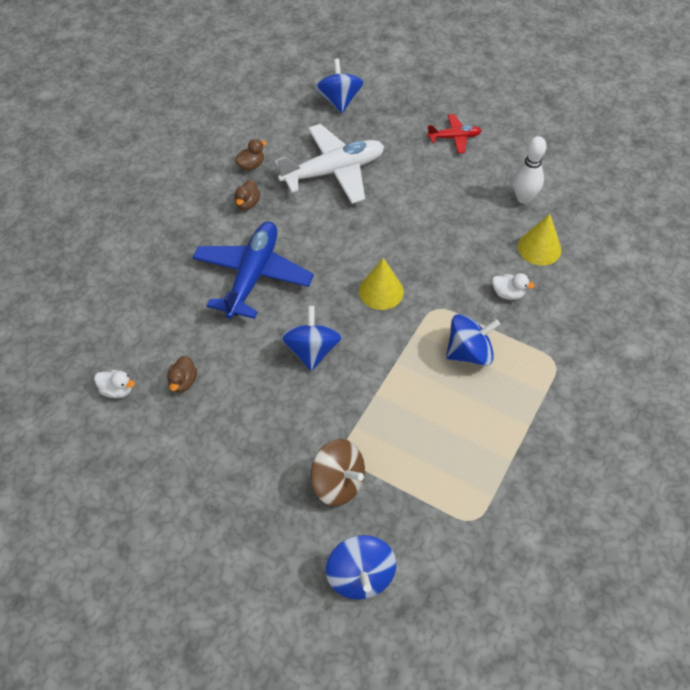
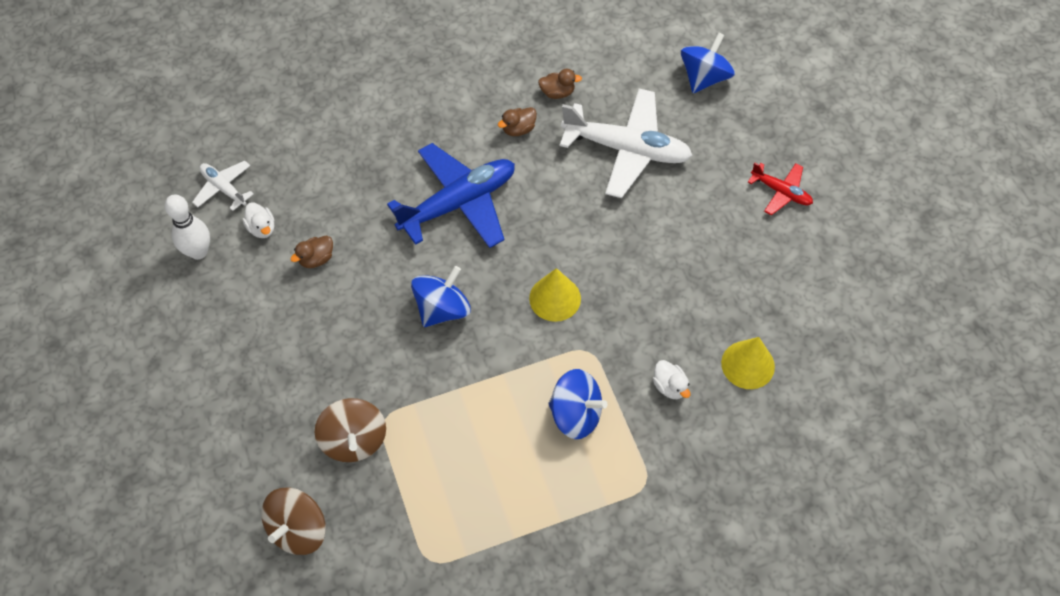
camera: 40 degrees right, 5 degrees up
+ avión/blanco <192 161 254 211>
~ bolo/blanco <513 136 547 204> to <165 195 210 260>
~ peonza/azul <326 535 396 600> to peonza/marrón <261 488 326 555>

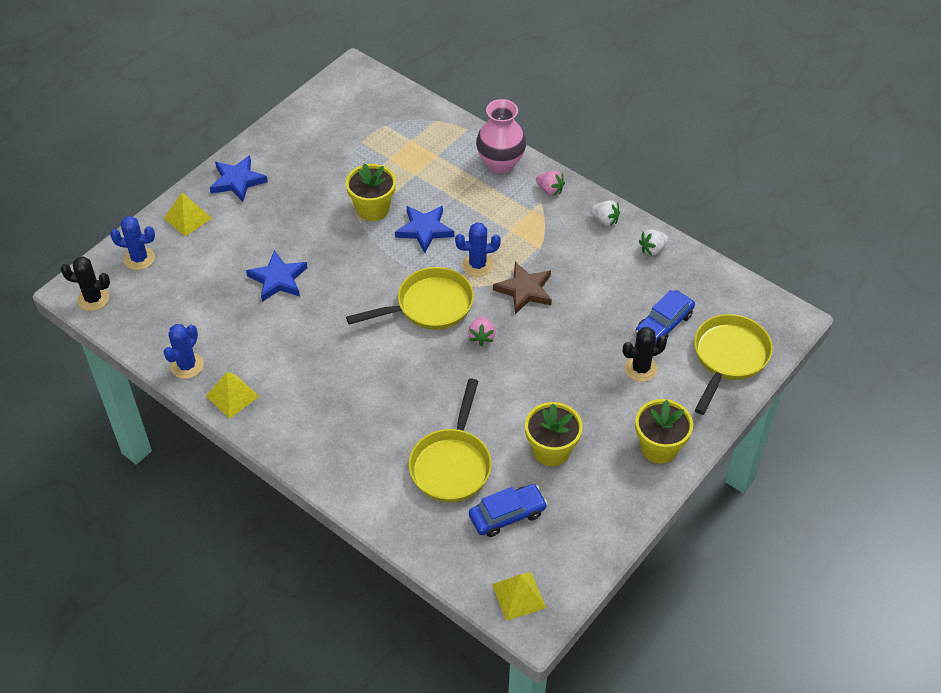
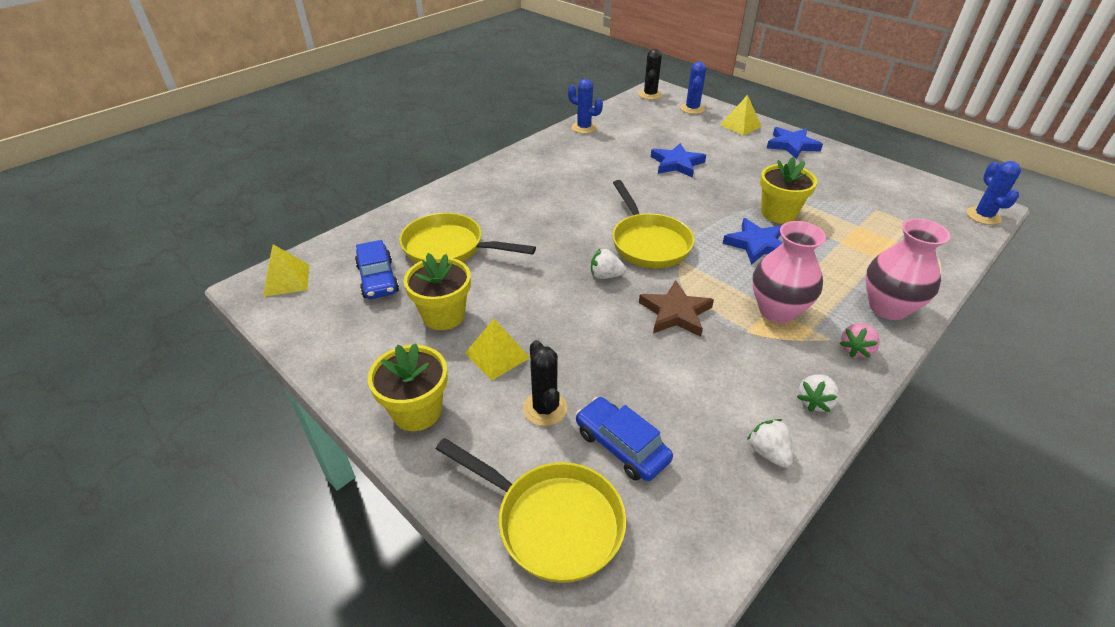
camera: 95 degrees right, 10 degrees down
+ florero/rosa <752 221 826 323>
~ pirámide/amarillo <206 372 260 419> to <465 319 530 380>
~ cactus/azul <455 222 501 277> to <966 161 1021 225>
~ fresa/rosa <468 316 496 346> to fresa/blanco <591 249 626 279>

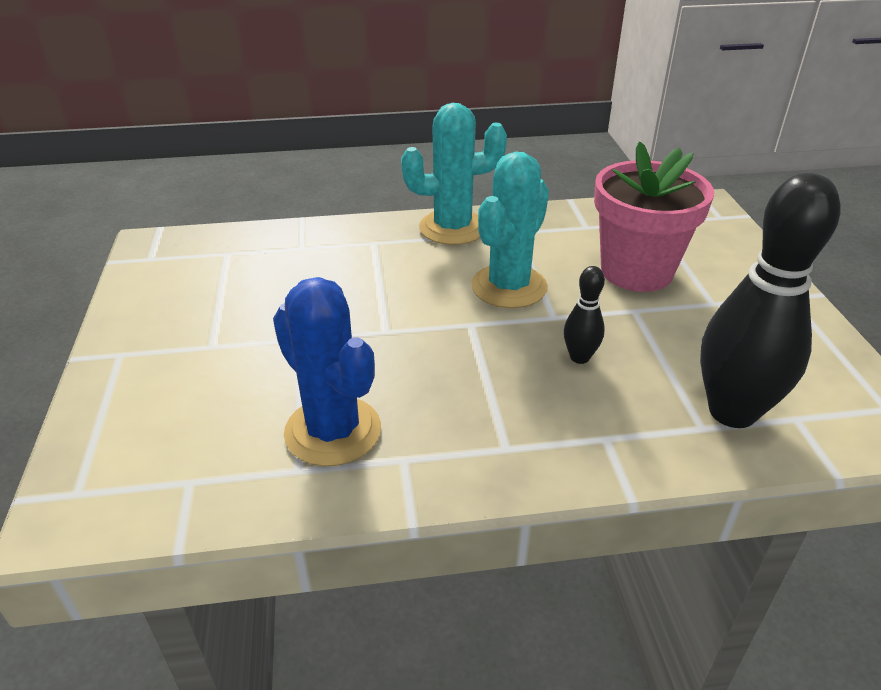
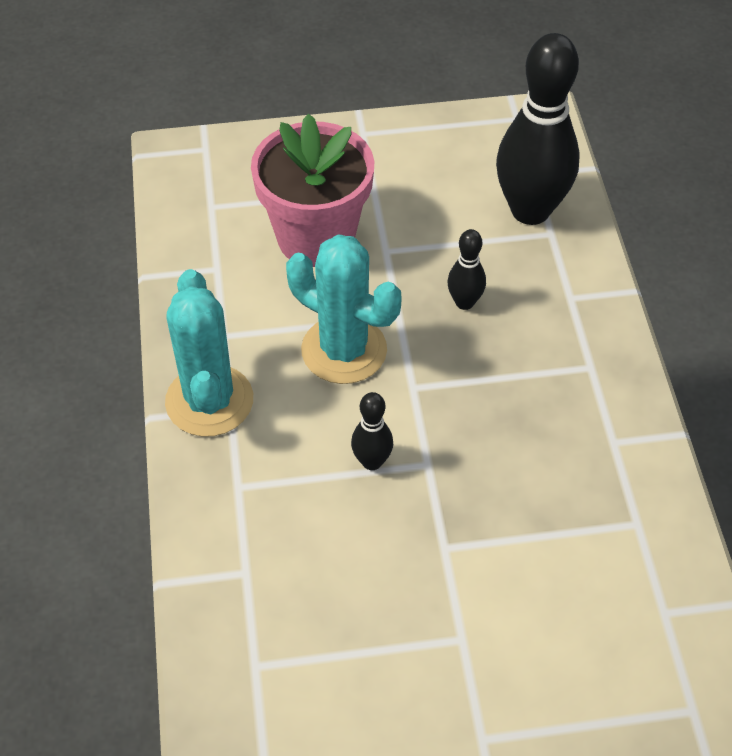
camera: 90 degrees left, 15 degrees up
- cactus/azul <273 277 381 466>
+ bolo/negro <351 392 393 470>

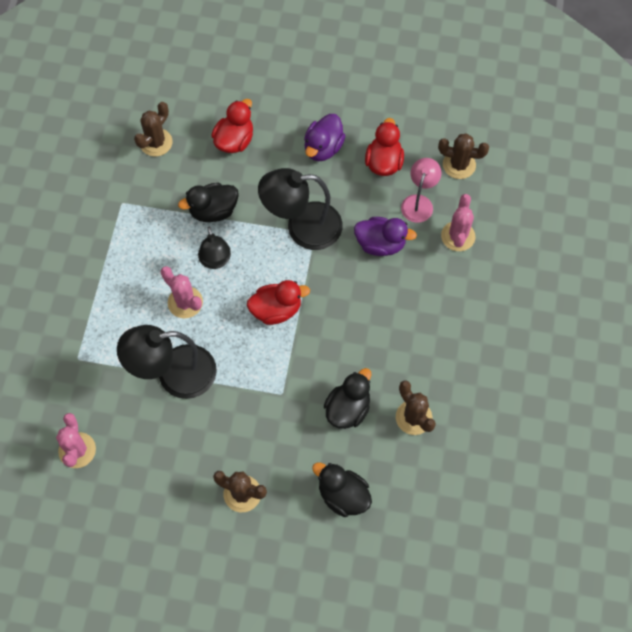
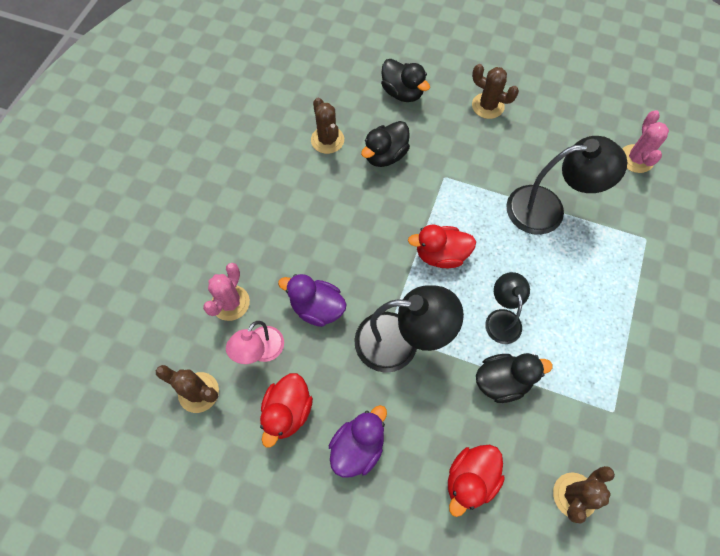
camera: 170 degrees left, 0 degrees up
- cactus/rosa <161 266 203 318>

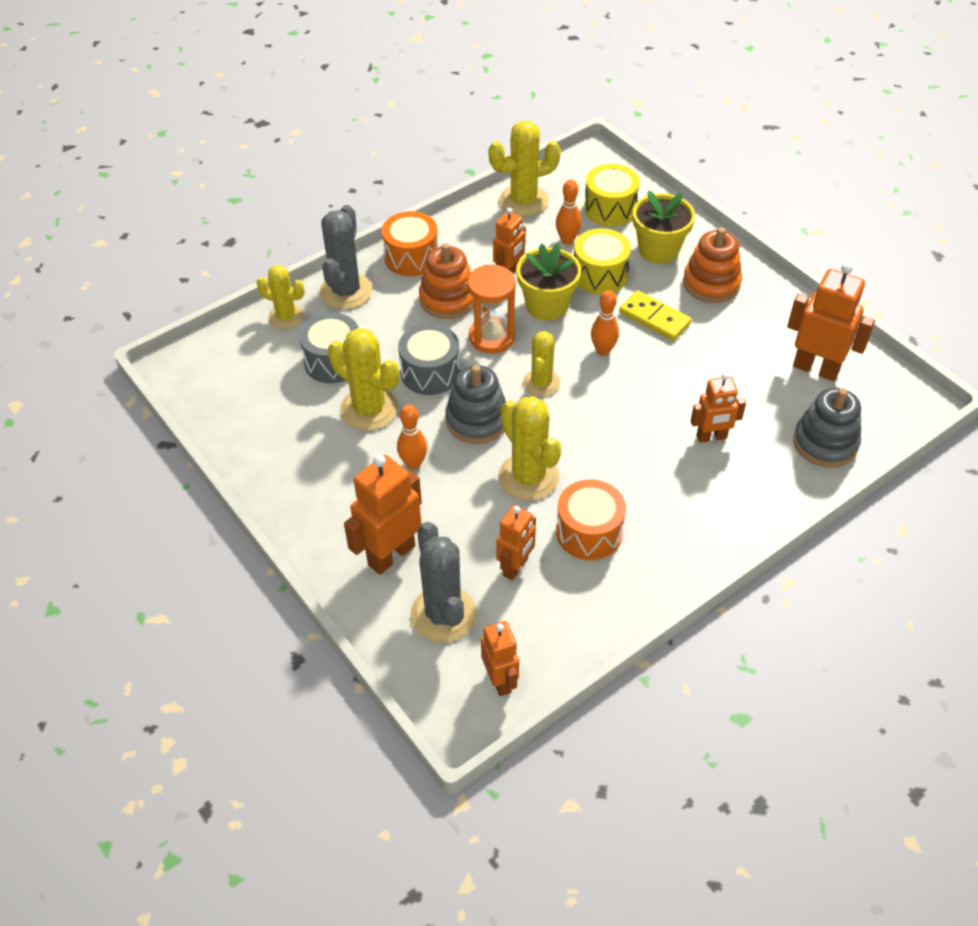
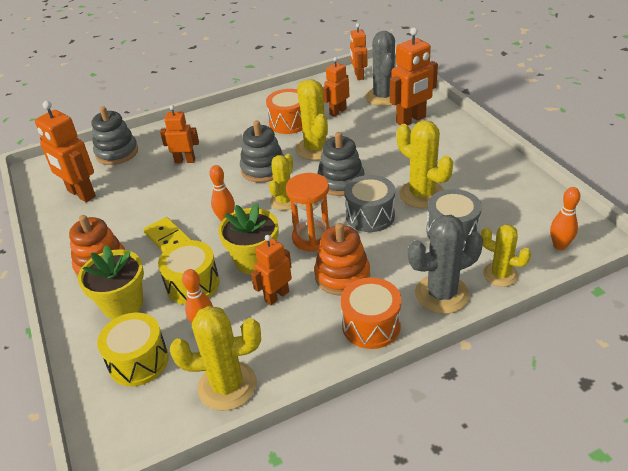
camera: 165 degrees left, 10 degrees down
+ juguete apilable/gris <240 121 284 183>
~ bolo/naranja <397 405 427 470> to <550 187 580 250>
~ cactus/gris <319 205 373 310> = <408 215 483 314> 45 degrees clockwise

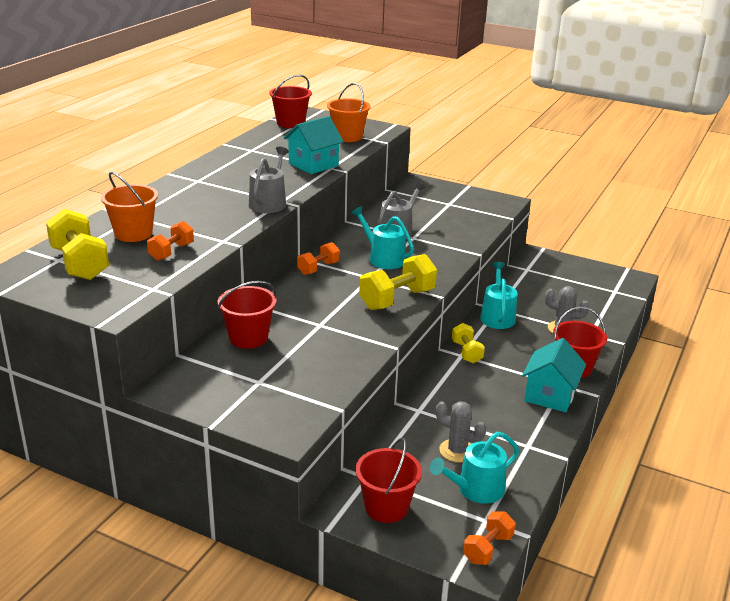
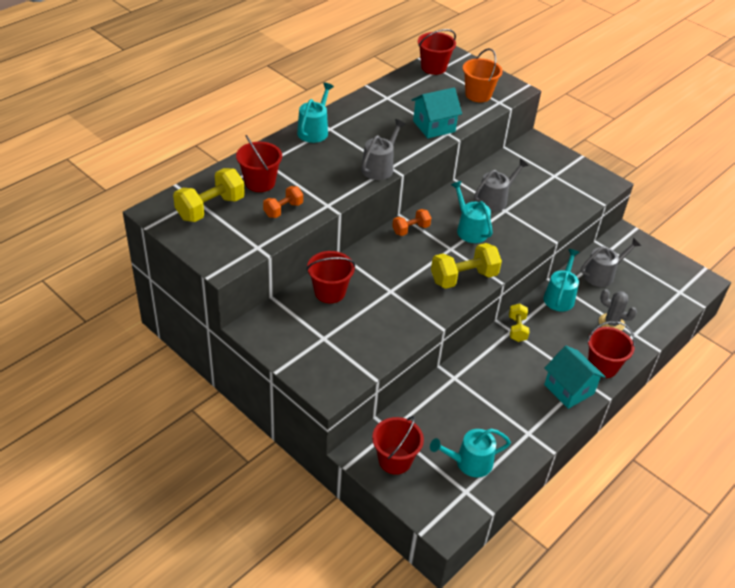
camera: 15 degrees right, 15 degrees up
- cactus/gris <436 401 486 463>
- mancuerna/naranja <463 511 516 565>
+ regadera/turquesa <297 83 334 143>
+ regadera/gris <581 238 641 287>
~ balde/naranja <101 172 158 242> to balde/rojo <236 135 282 192>
~ mancuerna/amarillo <46 209 109 280> = <173 168 245 222> 60 degrees clockwise
~ casa/turquesa <522 338 586 412> = <544 346 606 409> 75 degrees counterclockwise

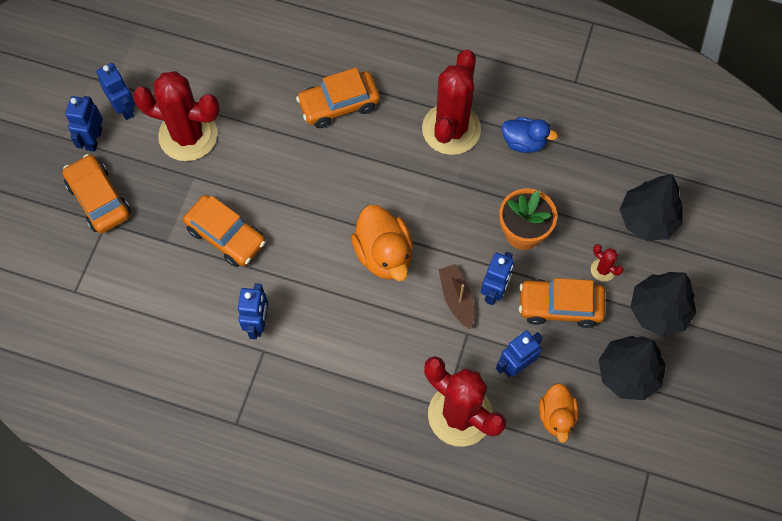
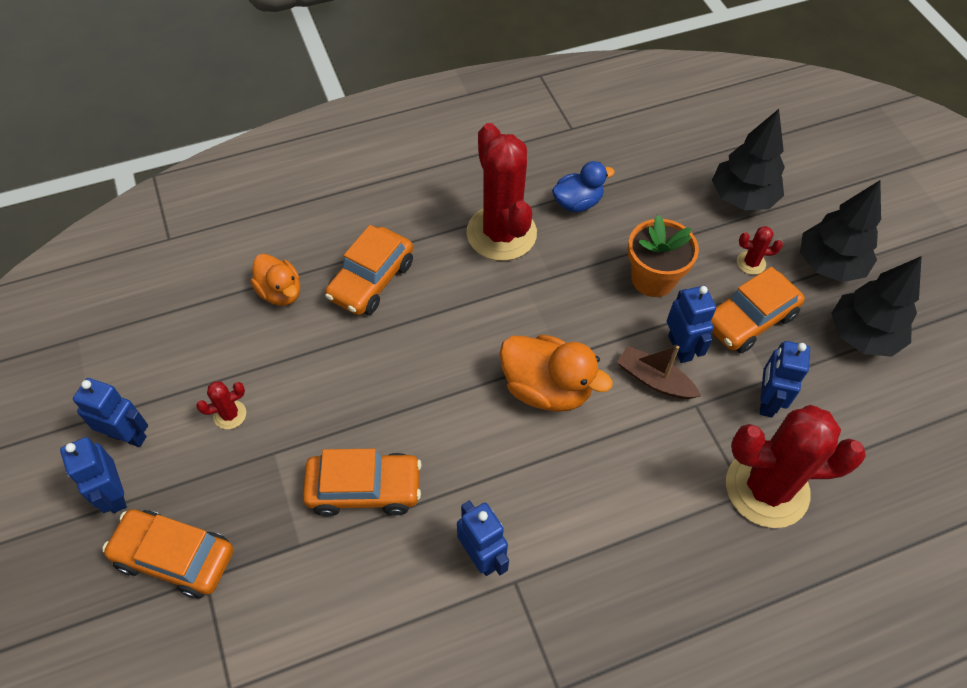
camera: 40 degrees left, 10 degrees down
~ pato/naranja <539 383 579 443> to <250 254 300 306>
~ cactus/rojo <133 71 220 161> = <196 382 246 429> x0.41

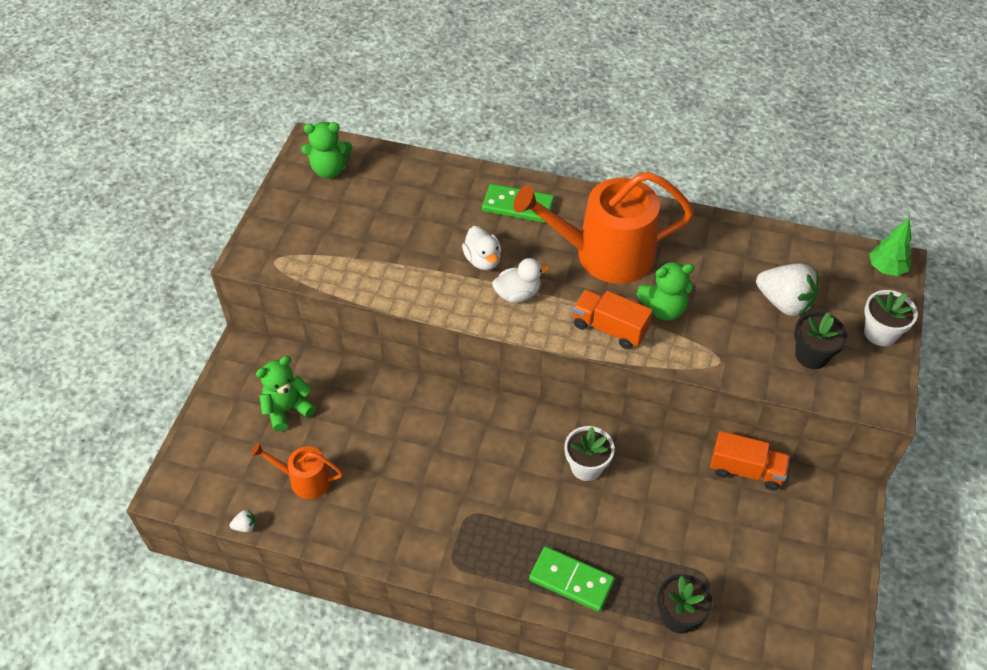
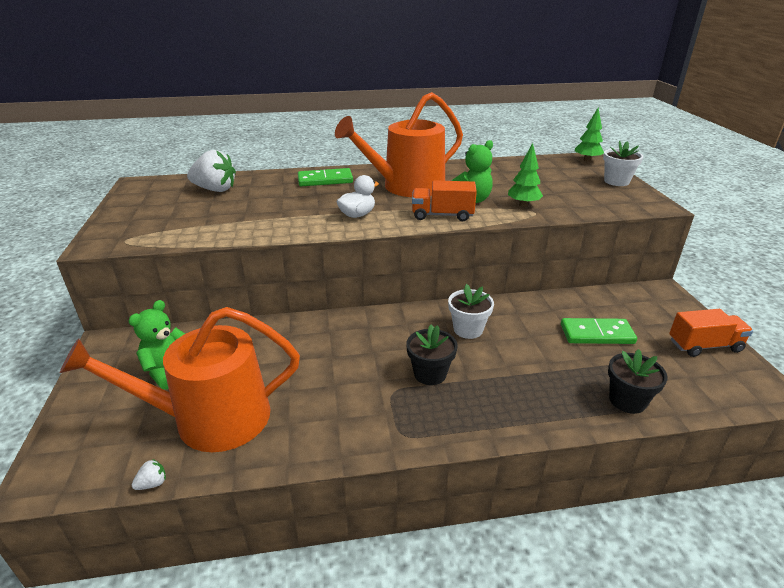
camera: 25 degrees left, 20 degrees down
- osito/verde <301 122 352 178>
- pato/blanco <462 226 501 270>
+ árbol/verde <508 143 543 207>
~ ficha de dominó/verde <529 546 615 612> to <561 318 637 344>
~ camión/naranja <710 431 790 490> to <669 309 753 357>
~ fresa/blanco <756 263 819 316> to <187 150 236 192>
~ maceta/negro <794 312 848 369> to <406 324 457 385>
~ regadera/naranja <251 442 343 499> = <60 307 300 452> x2.02

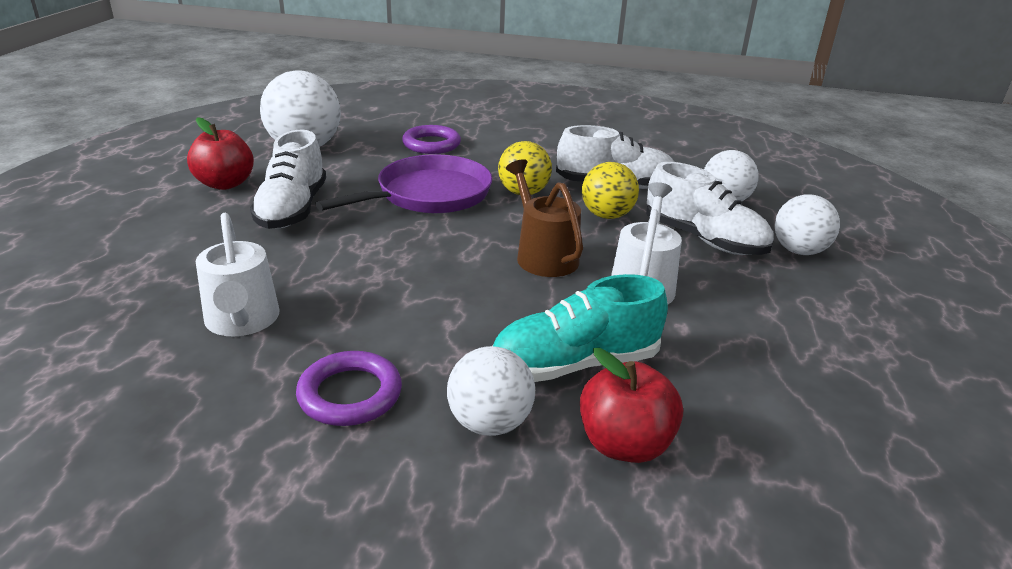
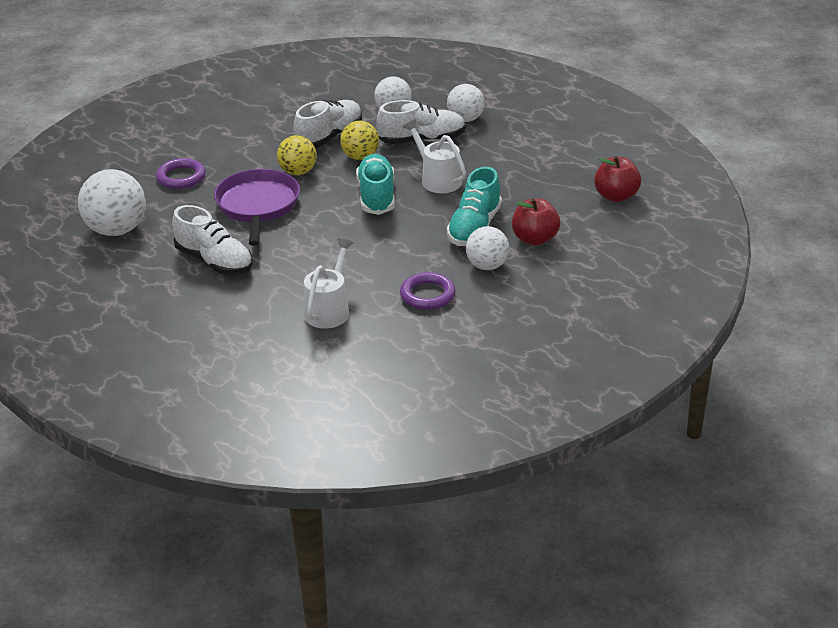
camera: 50 degrees left, 5 degrees up
~ manzana/rojo <187 117 254 190> to <594 156 641 202>
~ regadera/marrón <506 159 583 277> to zapato/turquesa <356 154 395 215>
~ regadera/blanco <196 213 280 336> = <304 238 353 329> 90 degrees counterclockwise

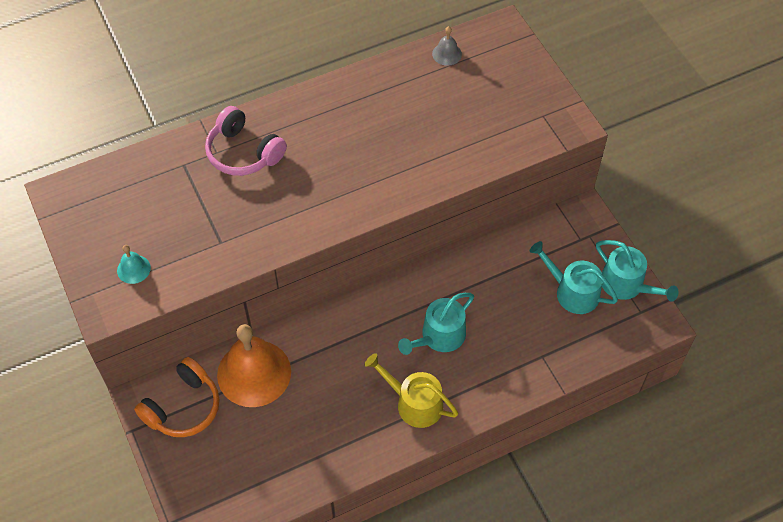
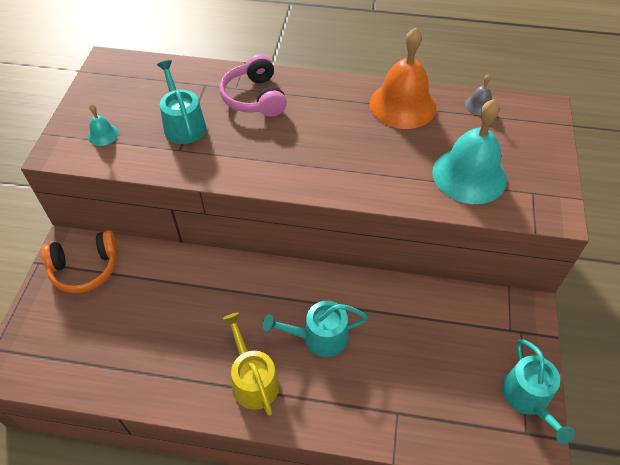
camera: 35 degrees right, 5 degrees down
+ campana/turquesa <432 99 507 204>
~ campana/naranja <217 324 291 407> to <369 27 437 129>
~ regadera/turquesa <529 241 618 314> to <157 60 206 144>

